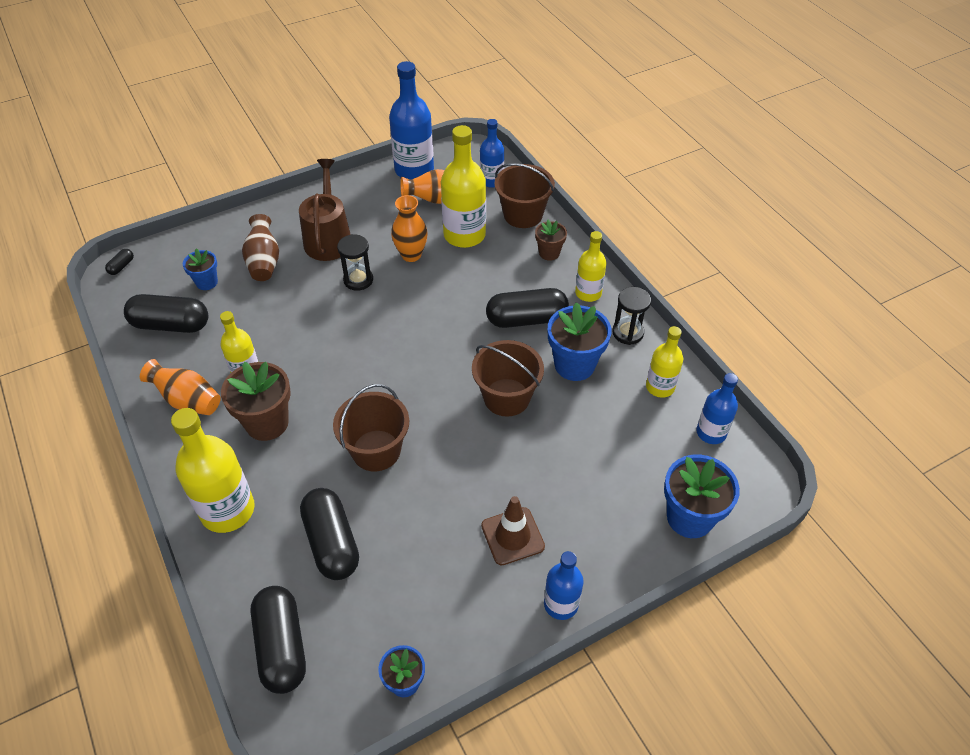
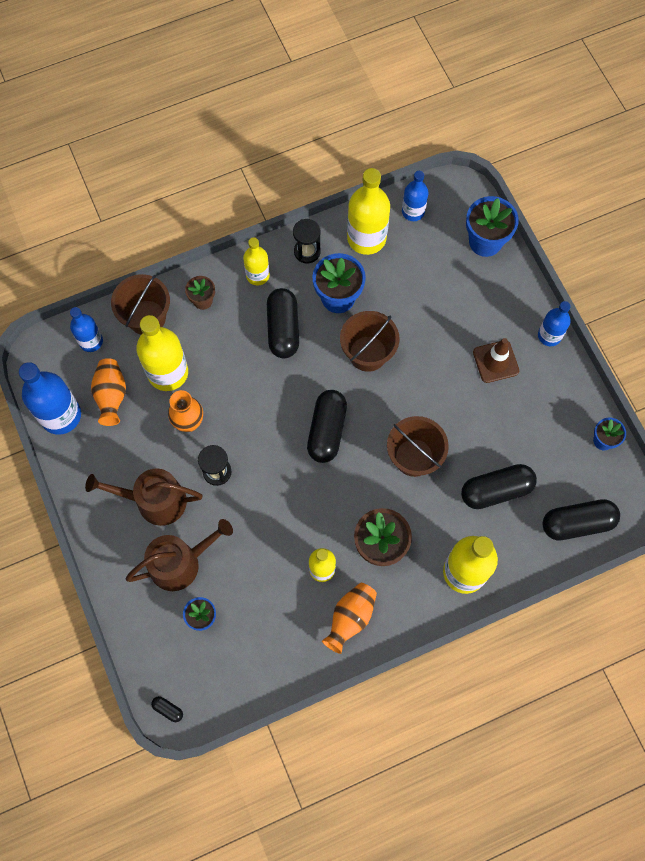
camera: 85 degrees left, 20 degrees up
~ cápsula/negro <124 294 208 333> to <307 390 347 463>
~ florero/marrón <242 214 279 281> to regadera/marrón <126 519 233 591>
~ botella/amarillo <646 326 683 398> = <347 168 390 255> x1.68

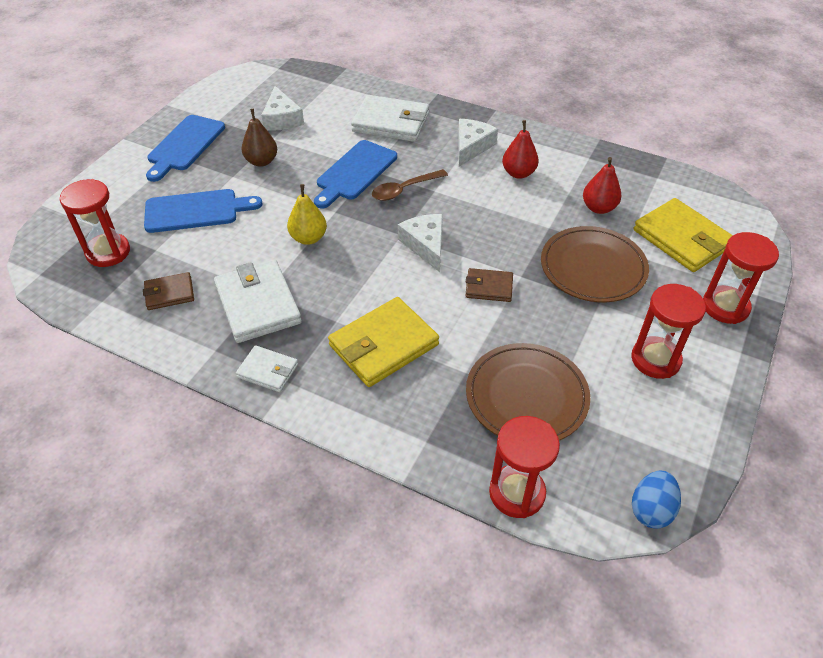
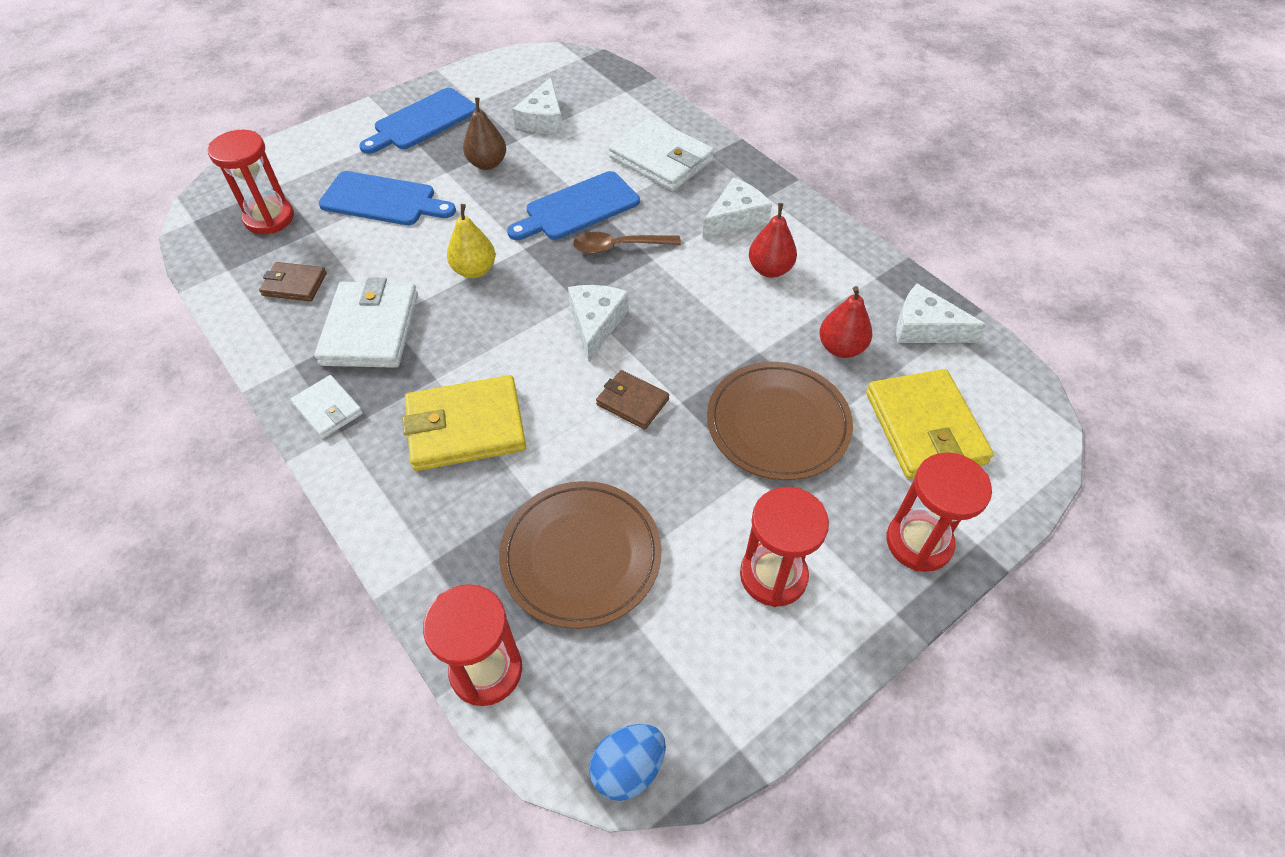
camera: 25 degrees right, 5 degrees up
+ queso/blanco <896 284 986 343>

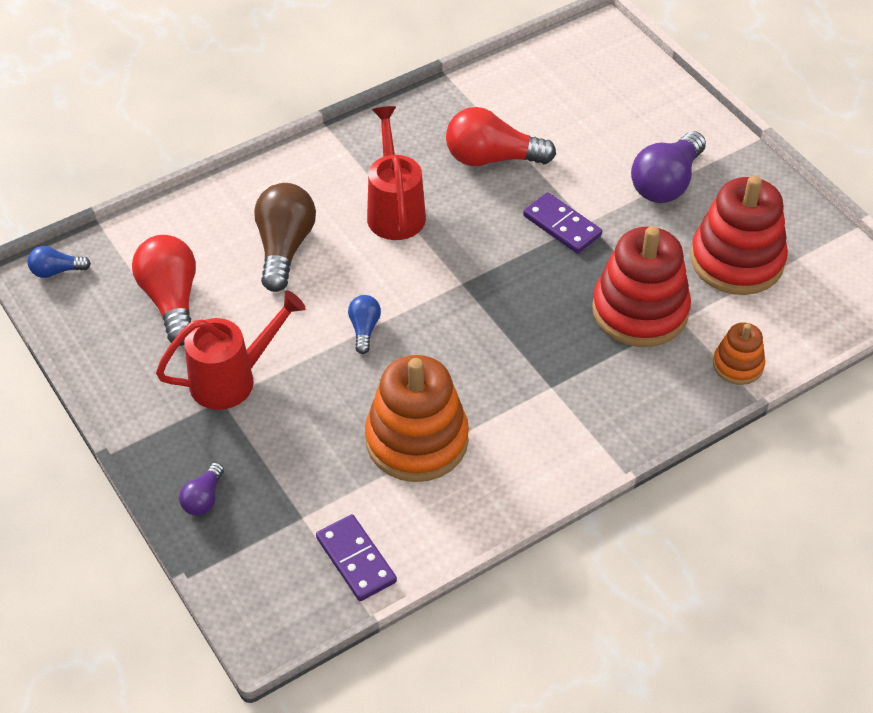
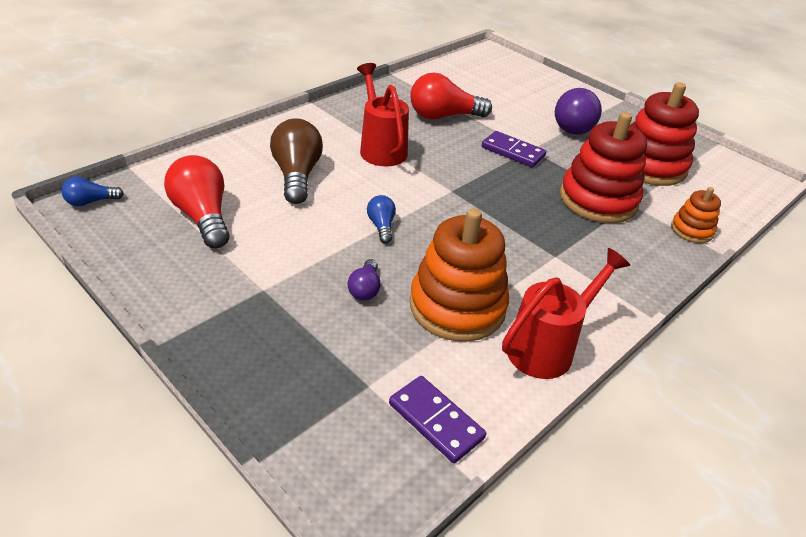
camera: 15 degrees left, 10 degrees down
~ regadera/rojo <156 291 306 410> to <502 248 630 379>
~ bombilla/morado <179 462 224 516> to <348 259 381 301>

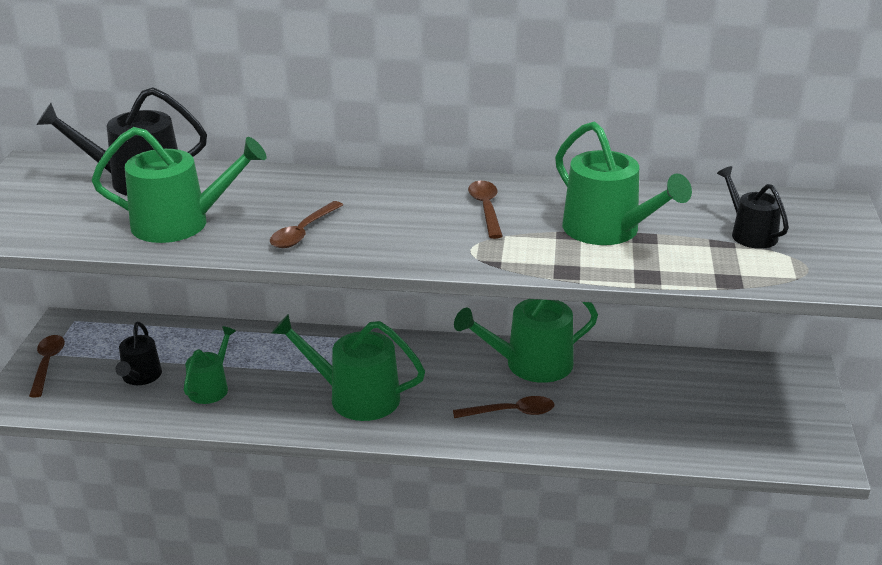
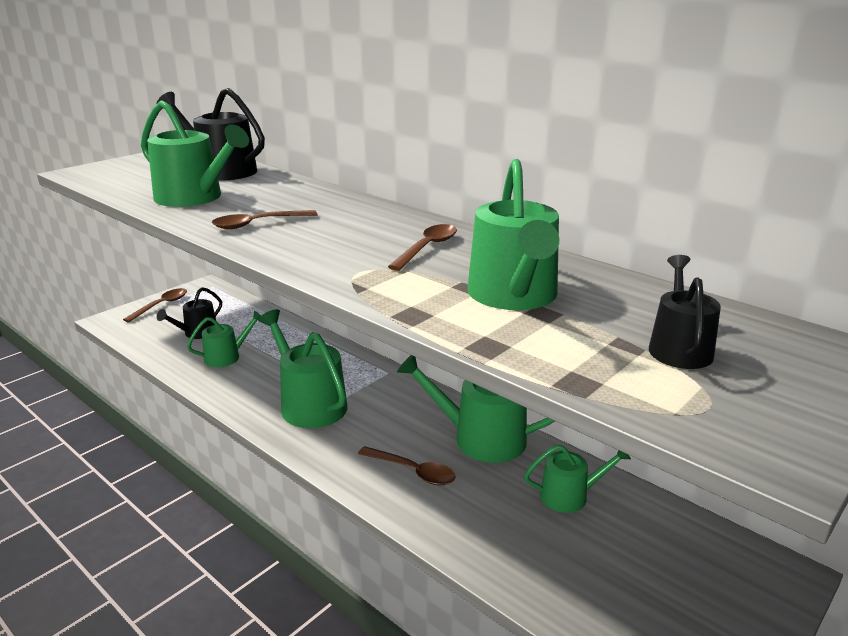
camera: 35 degrees right, 5 degrees down
+ regadera/verde <524 445 631 513>

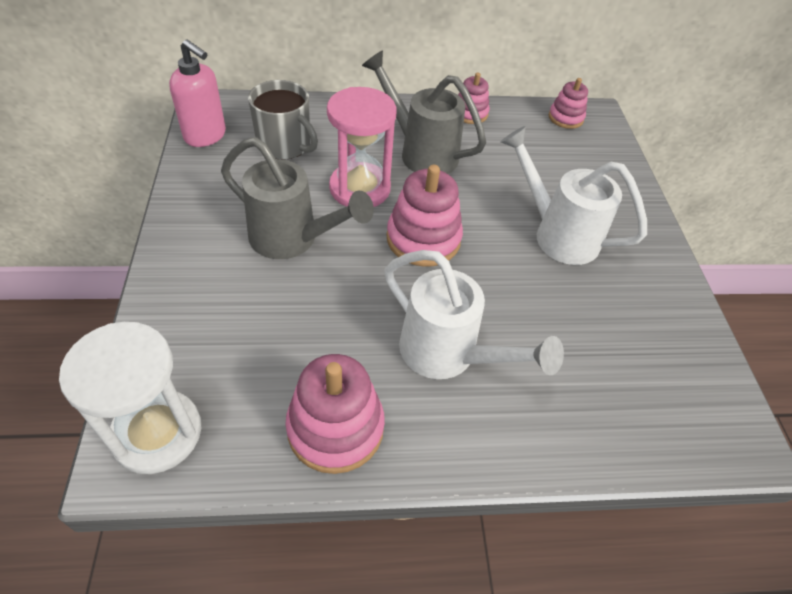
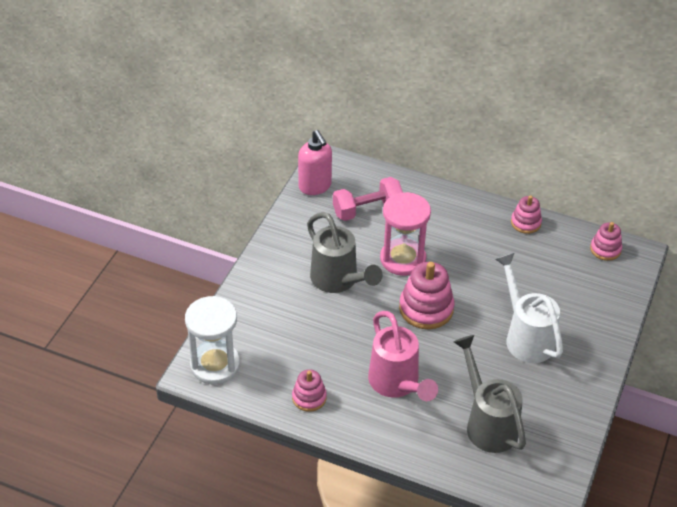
camera: 30 degrees right, 5 degrees down
~ regadera/gris <362 50 486 174> to <454 335 526 453>
~ taza/gris <248 80 318 160> to mancuerna/rosa <333 177 403 221>
~ regadera/blanco <384 250 564 379> to regadera/rosa <368 311 438 401>
~ juguete apilable/rosa <285 354 385 474> = <292 369 327 412> x0.59

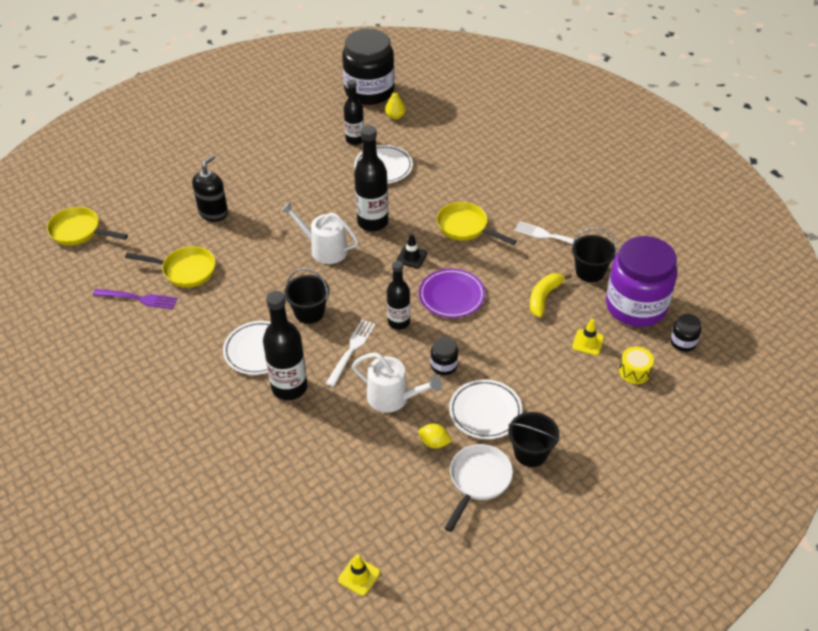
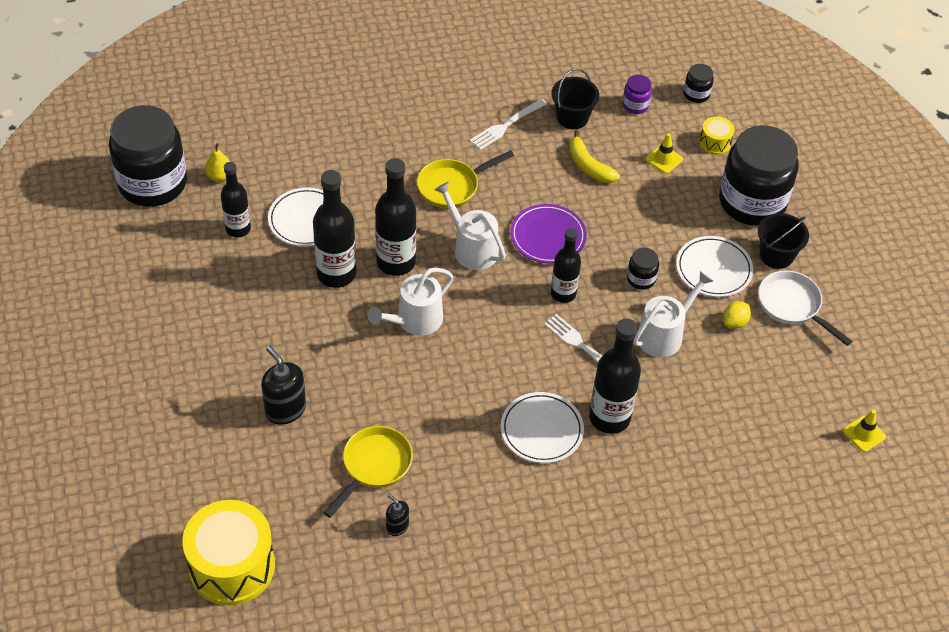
camera: 70 degrees left, 5 degrees up
- balde/negro <284 268 330 324>
+ botella/negro <313 170 356 288>
+ tarro/negro <719 125 798 226>
~ sartén/amarillo <47 207 128 246> to tambor/amarillo <182 500 275 605>
~ tenedor/morado <93 289 178 309> to dispensador de jabón/negro <386 494 409 536>
~ cono de tráfico/negro <396 233 427 268> to regadera/blanco <434 182 506 270>
~ tarro/morado <606 236 677 327> = <622 75 652 114> x0.41

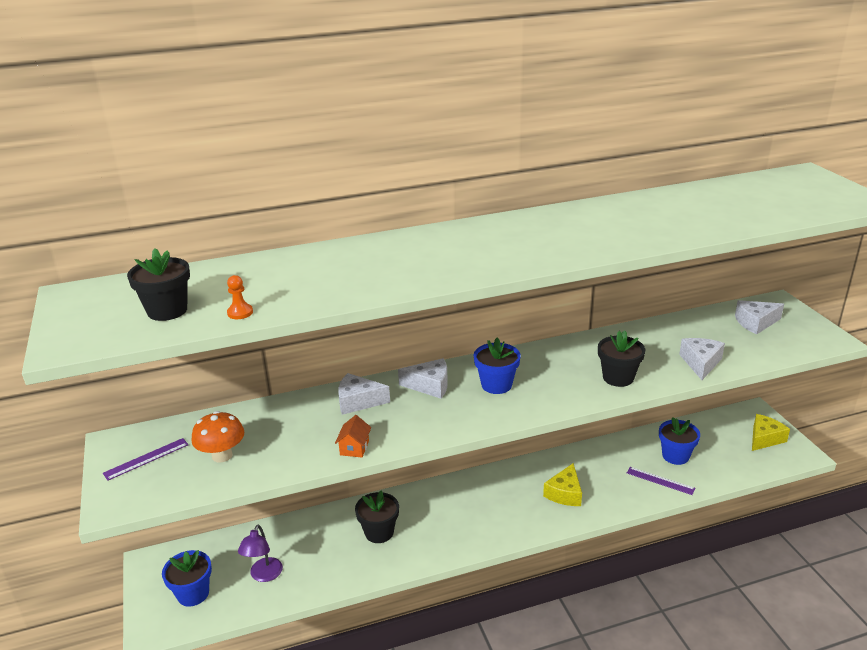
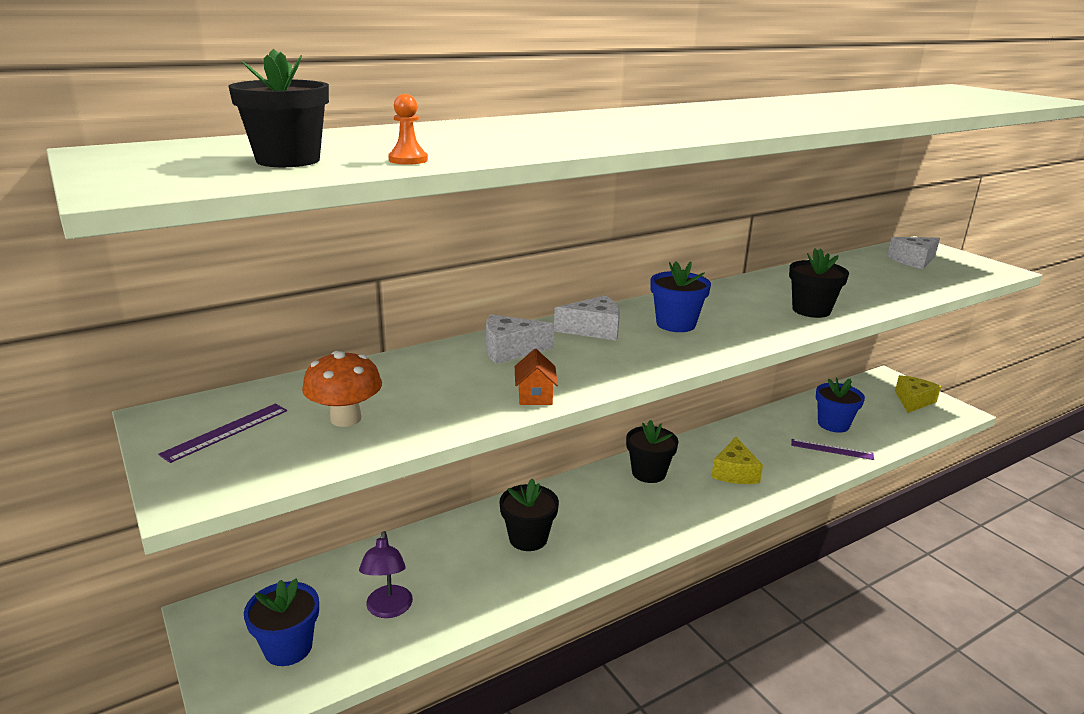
camera: 15 degrees left, 5 degrees down
- queso/blanco <679 338 725 380>
+ maceta/negro <626 420 678 483>

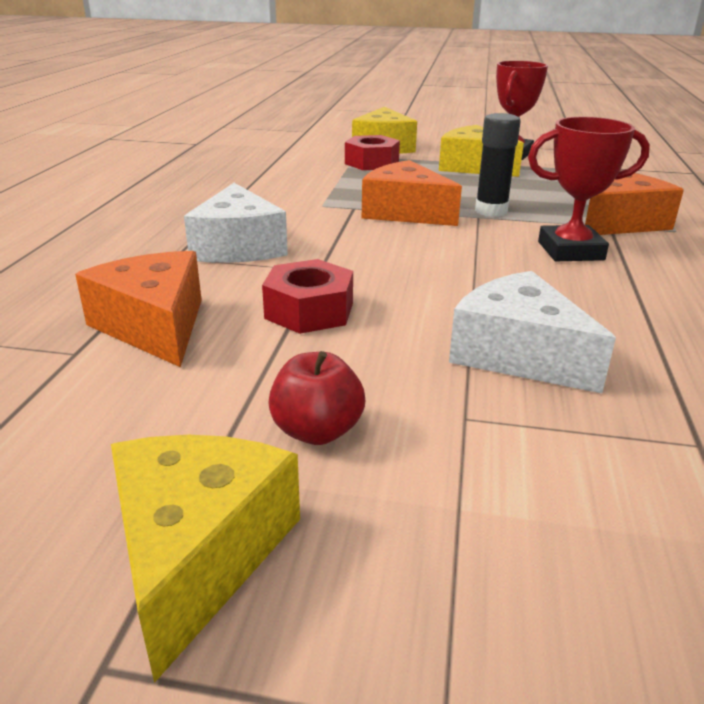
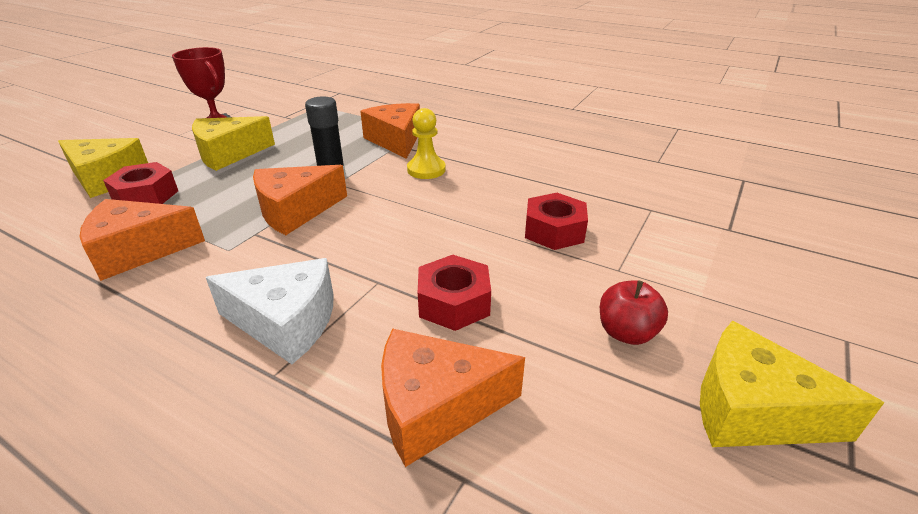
camera: 70 degrees left, 5 degrees up
+ queso/naranja <80 199 205 281>
~ queso/blanco <449 271 616 393> to tuerca/rojo <525 193 588 250>
~ trofeo/rojo <528 117 650 261> to peón/amarillo <407 108 446 179>

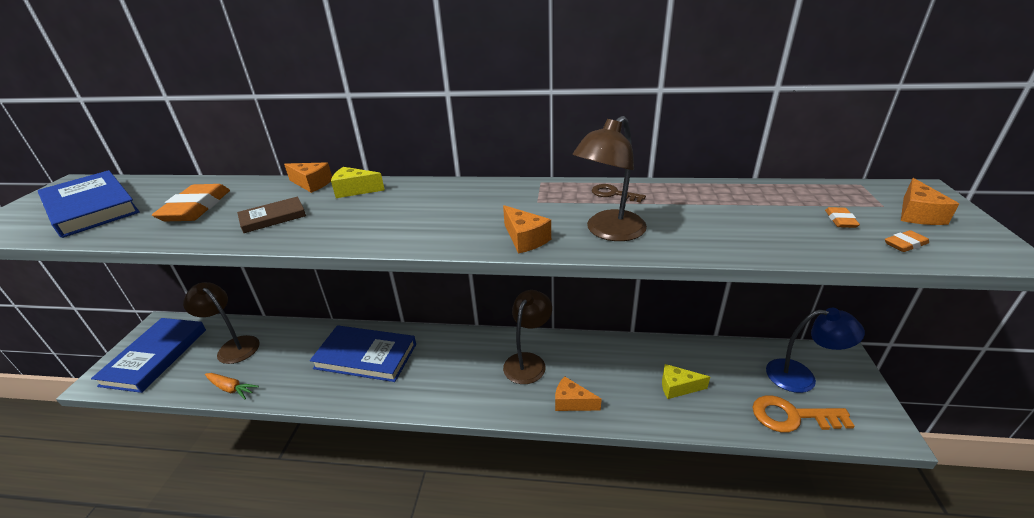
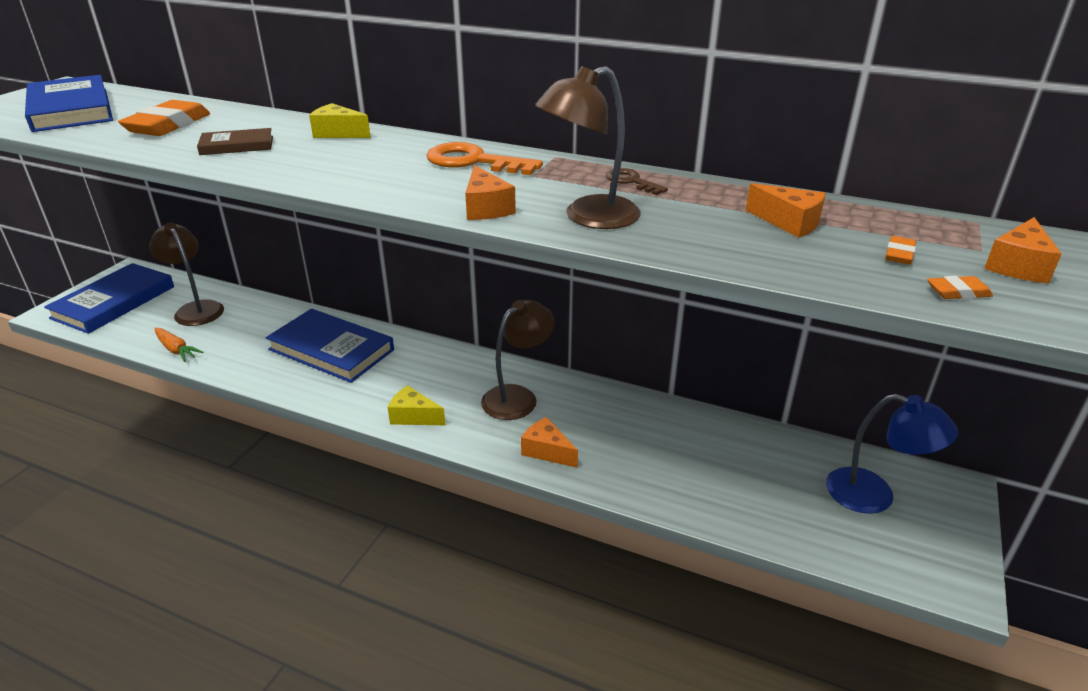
camera: 15 degrees right, 0 degrees up
~ queso/naranja <284 162 332 193> to <746 183 826 238>
~ queso/amarillo <662 364 710 399> to <388 385 445 425>
~ llave/naranja <753 395 855 432> to <427 142 543 175>

